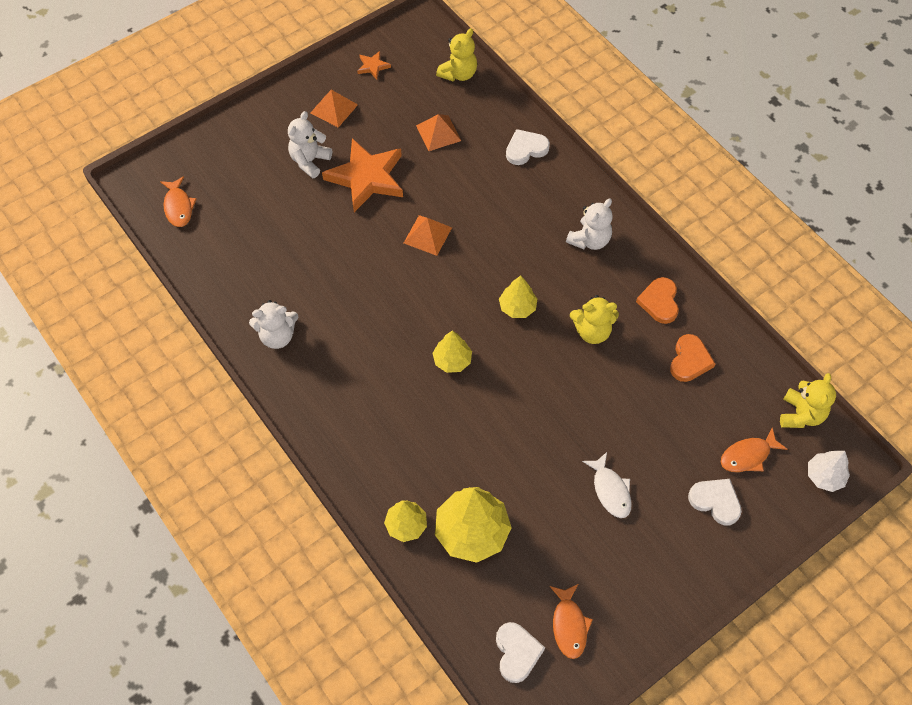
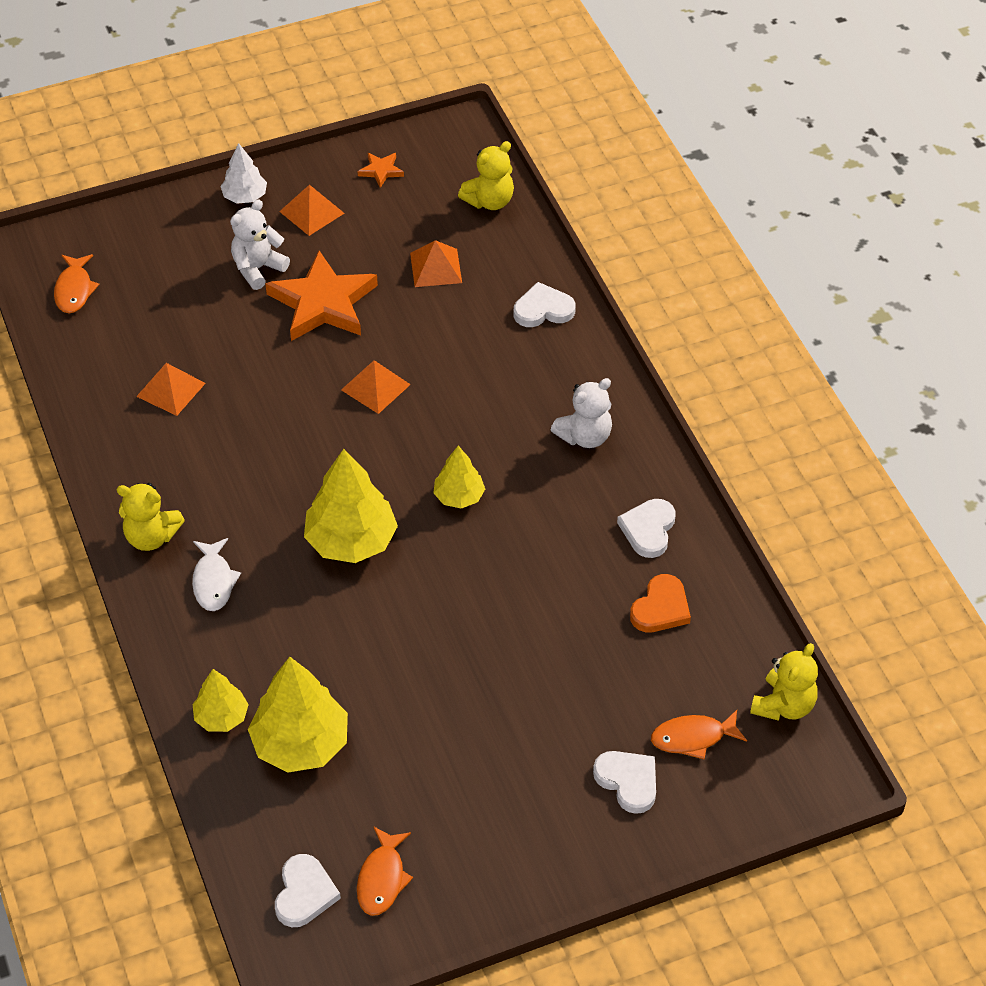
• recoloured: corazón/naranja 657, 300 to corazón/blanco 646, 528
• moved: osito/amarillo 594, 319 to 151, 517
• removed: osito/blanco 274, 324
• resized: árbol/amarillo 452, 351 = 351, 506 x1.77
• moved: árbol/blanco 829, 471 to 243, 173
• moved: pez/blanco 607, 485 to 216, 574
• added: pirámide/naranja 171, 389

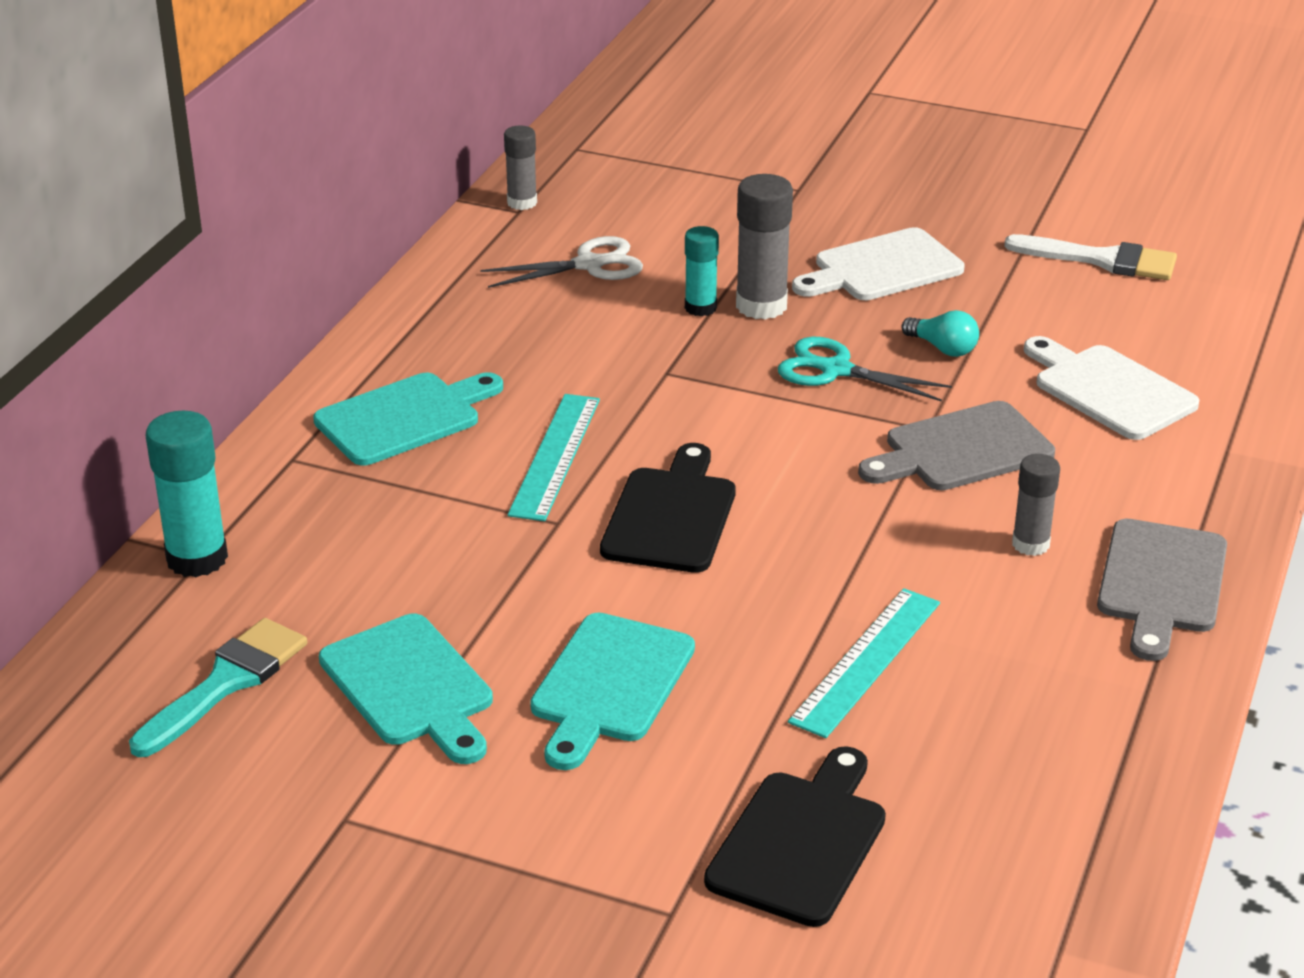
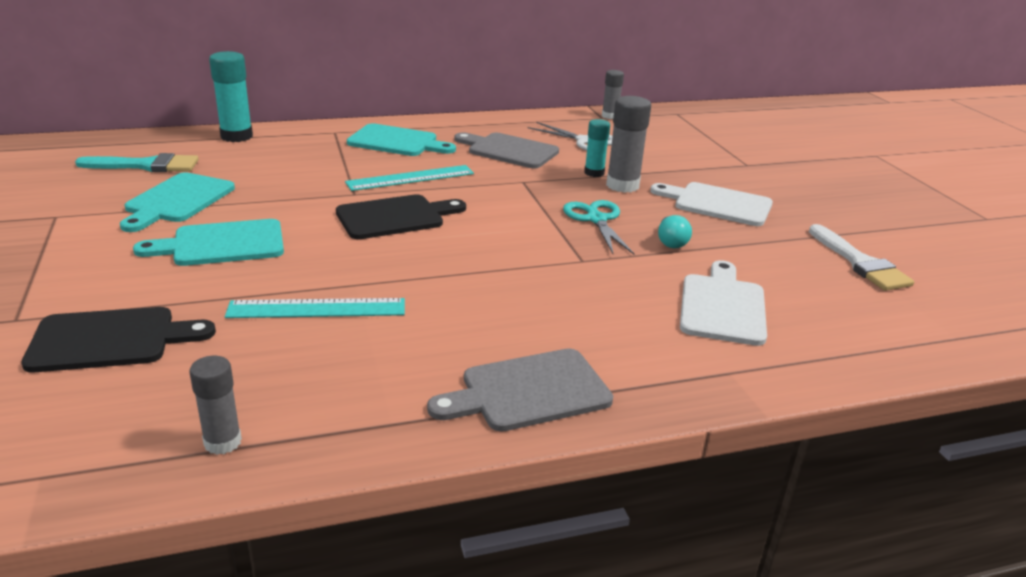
• moved: tabla de cortar/gris 956, 445 to 506, 150
• moved: barra de pegamento/gris 1036, 505 to 215, 405

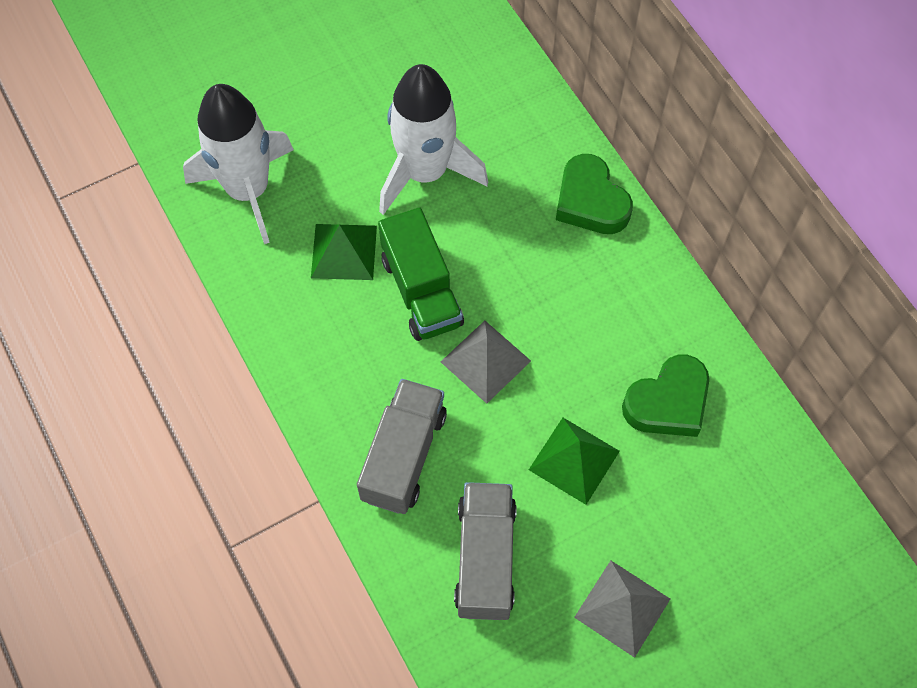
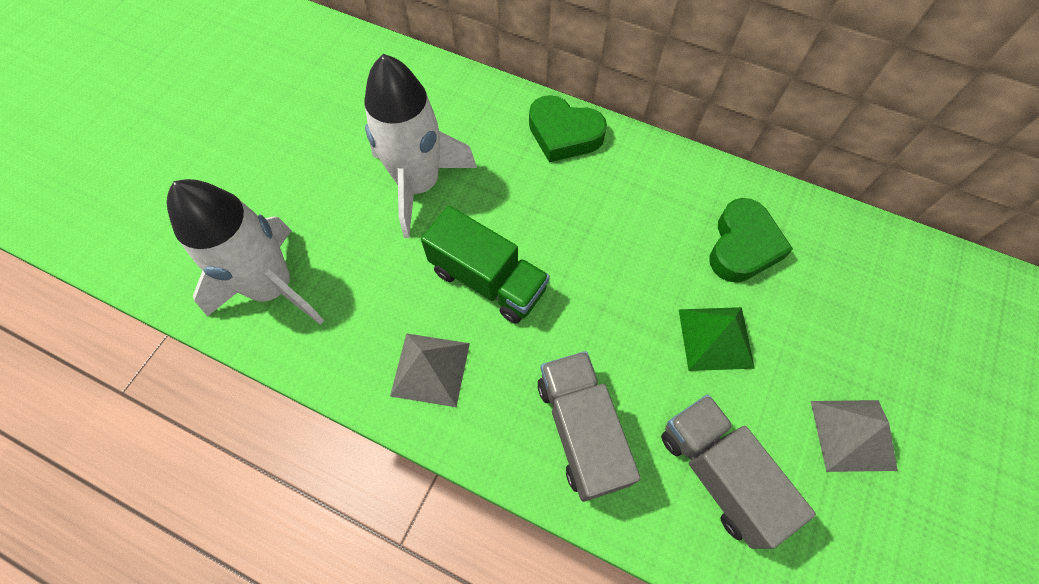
• removed: pirámide/verde 344, 252
• moved: pirámide/gris 486, 362 to 430, 370

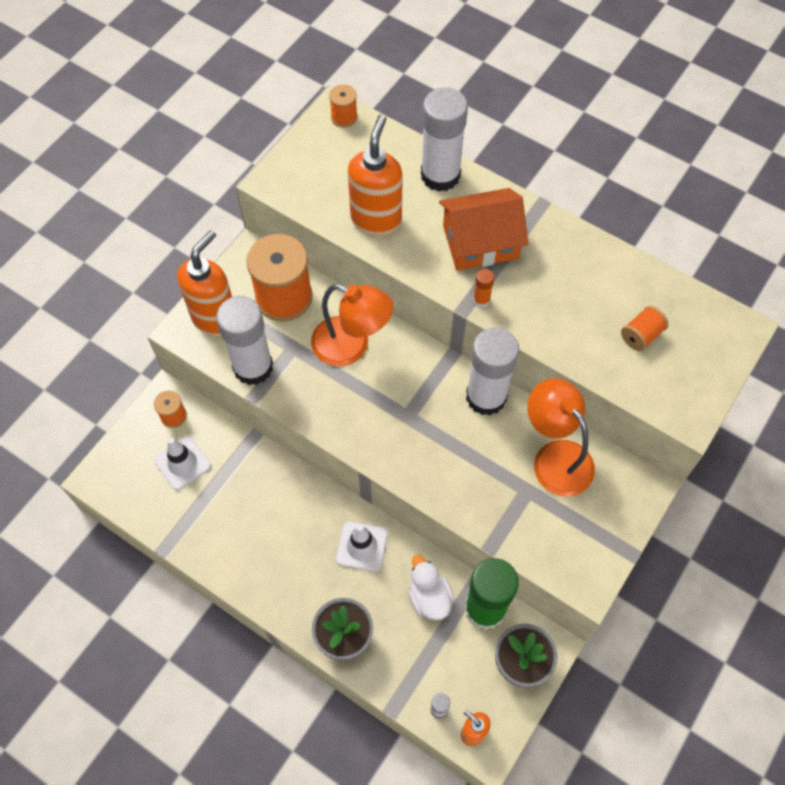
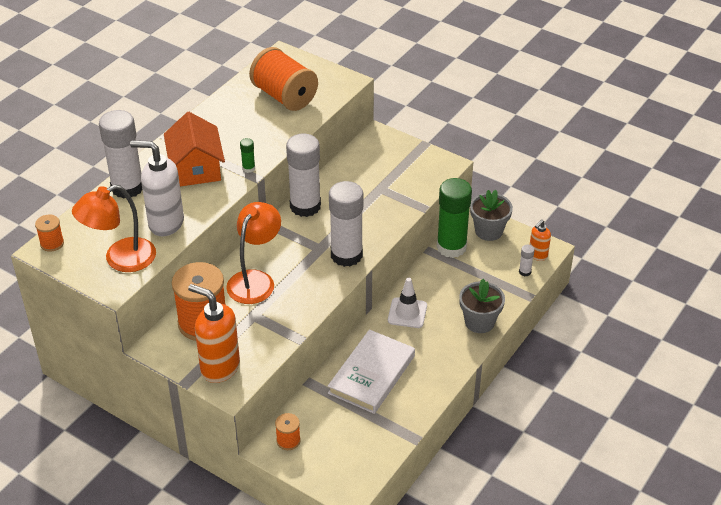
• recoloured: dispensador de jabón/naranja 375, 175 to dispensador de jabón/blanco 157, 188
• recoloured: barra de pegamento/naranja 483, 288 to barra de pegamento/verde 247, 155
• moved: barra de pegamento/blanco 244, 340 to 346, 224
• resized: carrete/naranja 645, 328 = 283, 79 x2.13
• moved: lámpara/naranja 561, 437 to 114, 228
• removed: cono de tráfico/blanco 182, 463
• removed: pato/blanco 432, 587
• added: libro/blanco 371, 371

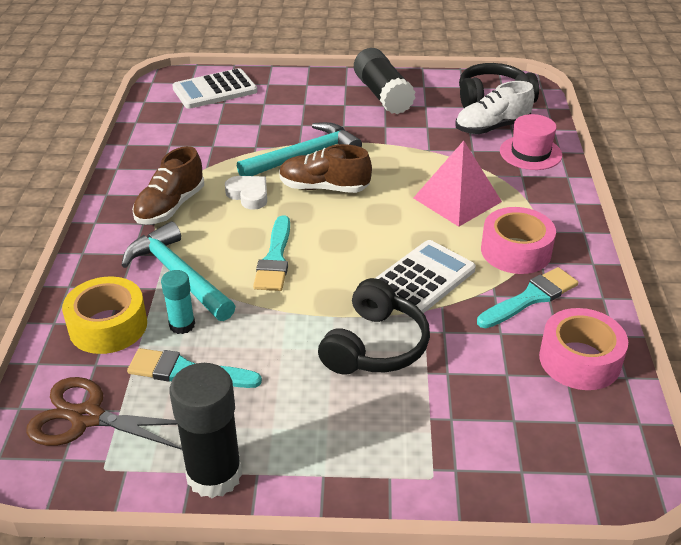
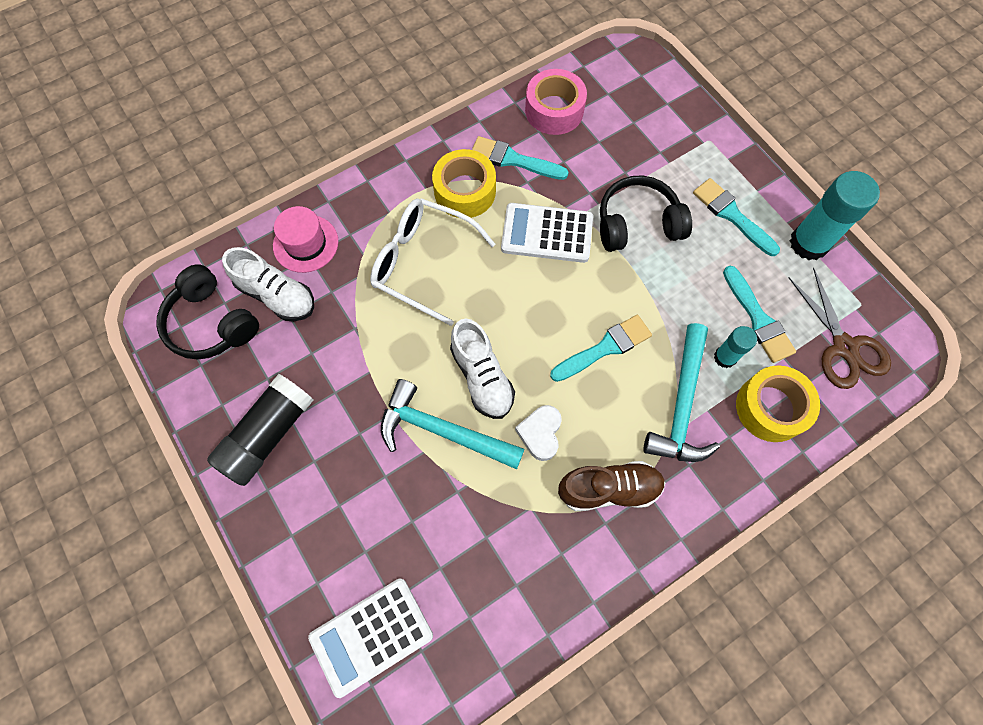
• turned: calculadora/blanco 214, 88 = 370, 638 120 degrees clockwise
• replaced: pirámide/rosa 458, 184 to gafas/blanco 432, 262
• recoloured: zapato/marrón 325, 168 to zapato/blanco 482, 369
• recoloured: cinta adhesiva/rosa 518, 240 to cinta adhesiva/amarillo 464, 183
• recoloured: barra de pegamento/negro 206, 430 to barra de pegamento/turquesa 835, 215
• added: pincel/turquesa 736, 217

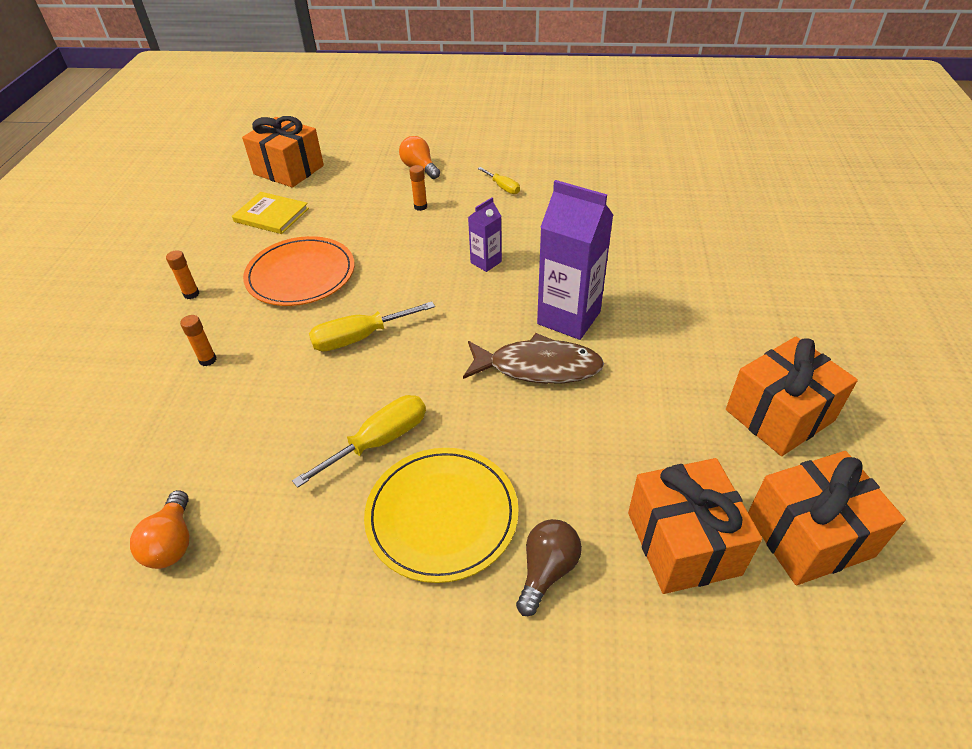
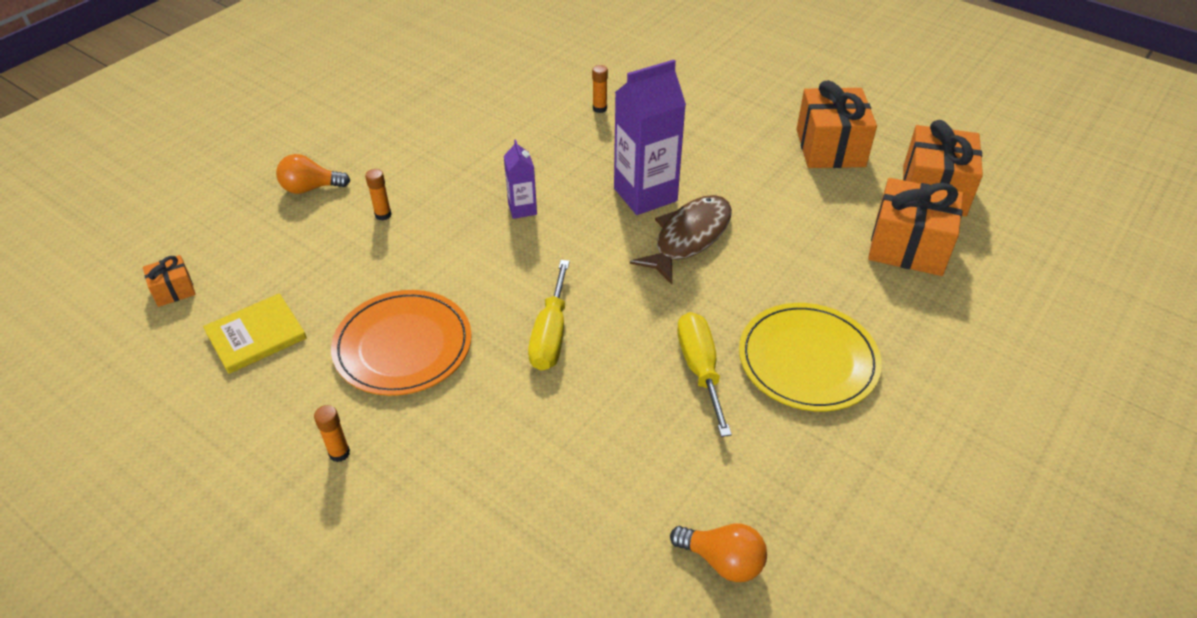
• resized: regalo/naranja 283, 152 = 169, 281 x0.48
• removed: destornillador/amarillo 499, 180
• moved: barra de pegamento/naranja 198, 340 to 600, 89
• removed: bombilla/marrón 549, 567

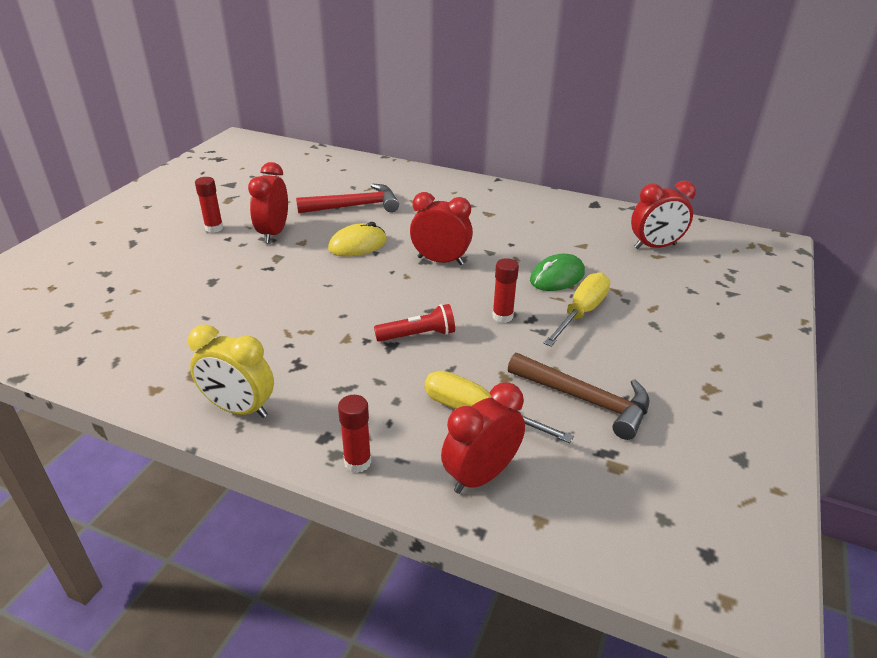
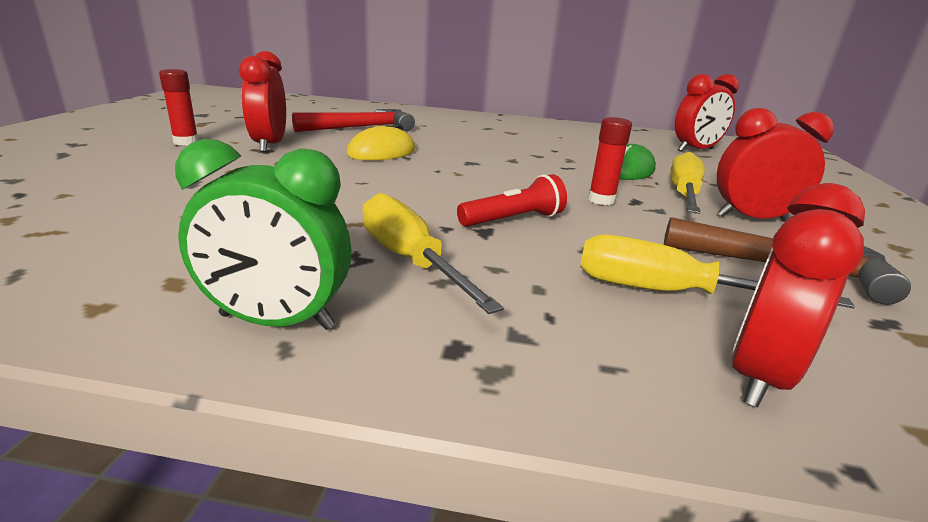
• moved: despertador/rojo 441, 228 to 775, 165
• recoloured: despertador/amarillo 231, 371 to despertador/verde 263, 234
• removed: barra de pegamento/rojo 354, 434
• added: destornillador/amarillo 433, 253

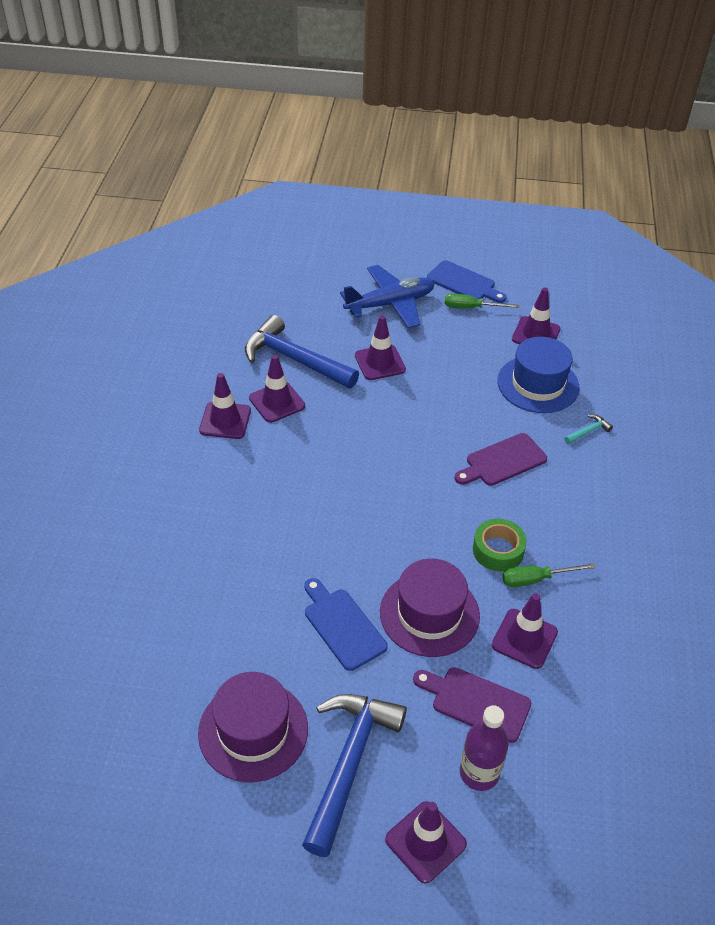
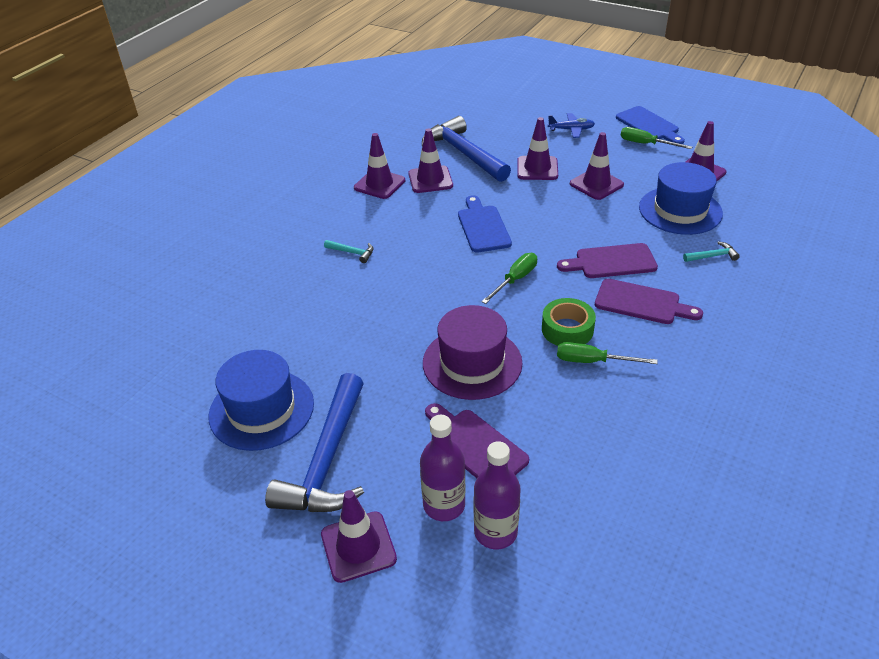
• resized: avión/azul 387, 296 = 571, 125 x0.51
• moved: tabla de cortar/azul 346, 624 to 485, 223
• moved: cono de tráfico/morado 525, 631 to 597, 166
• recoloured: sombrero/morado 253, 727 to sombrero/azul 261, 400
• turned: martillo/azul 354, 775 = 314, 442 150 degrees clockwise
• added: martillo/turquesa 349, 251
• added: destornillador/verde 509, 278
• added: tabla de cortar/morado 649, 301
• added: botella/morado 497, 495

